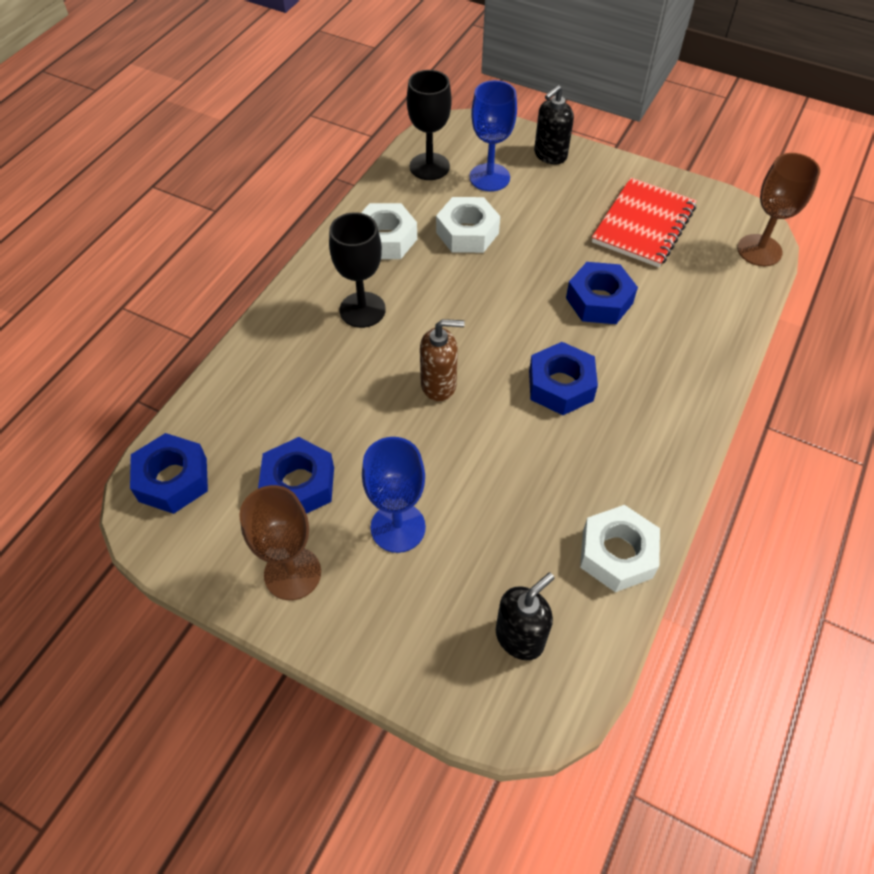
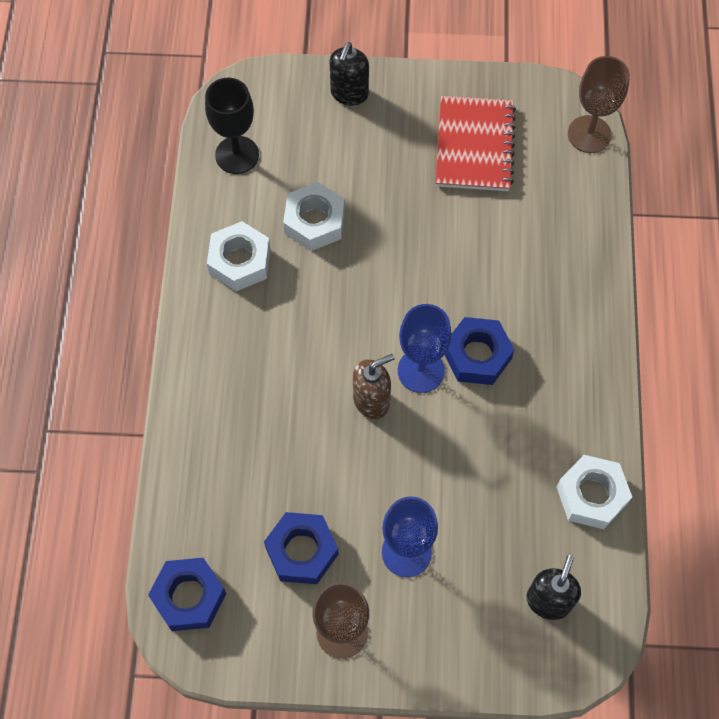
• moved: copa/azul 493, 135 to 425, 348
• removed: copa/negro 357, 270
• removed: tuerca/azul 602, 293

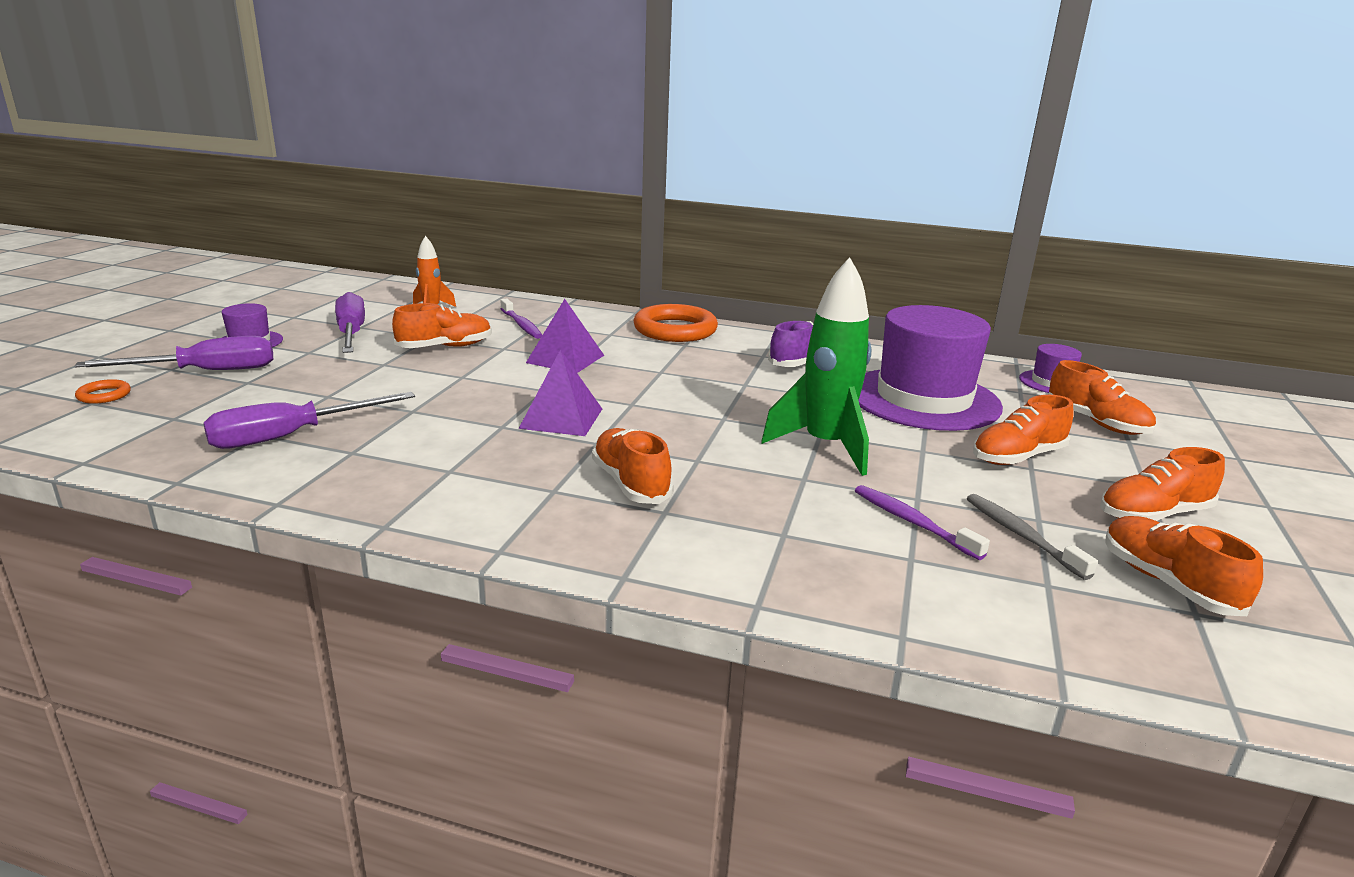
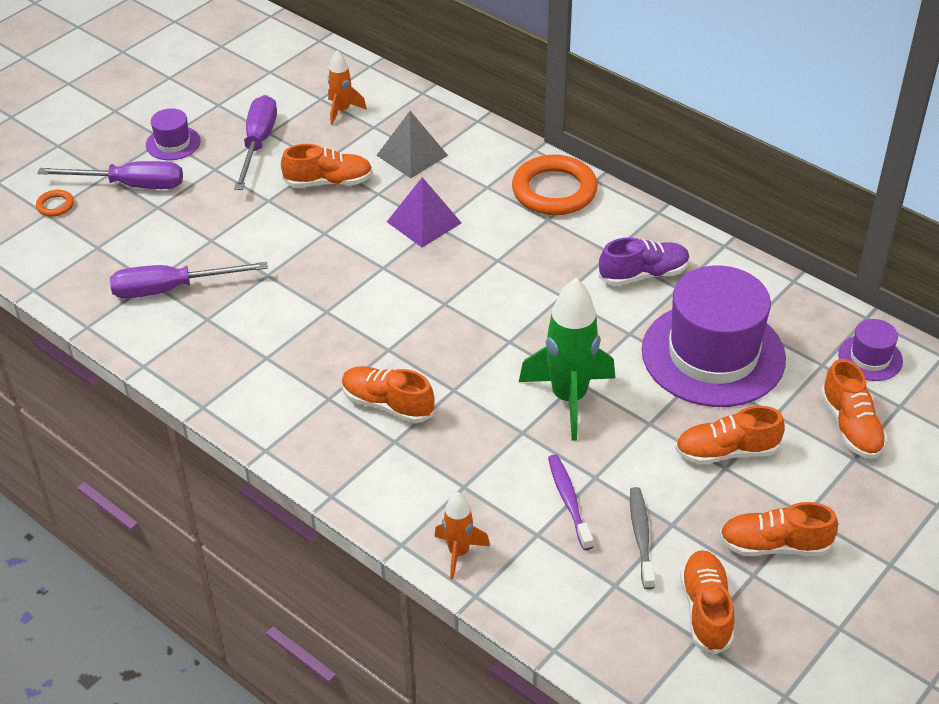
• replaced: cepillo de dientes/morado 521, 318 to pirámide/gris 412, 144
• removed: pirámide/morado 560, 393
• turned: zapato/naranja 632, 466 = 388, 394 60 degrees counterclockwise
• added: cohete/naranja 462, 535

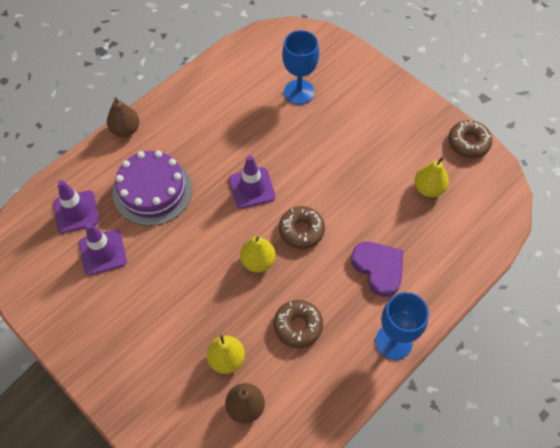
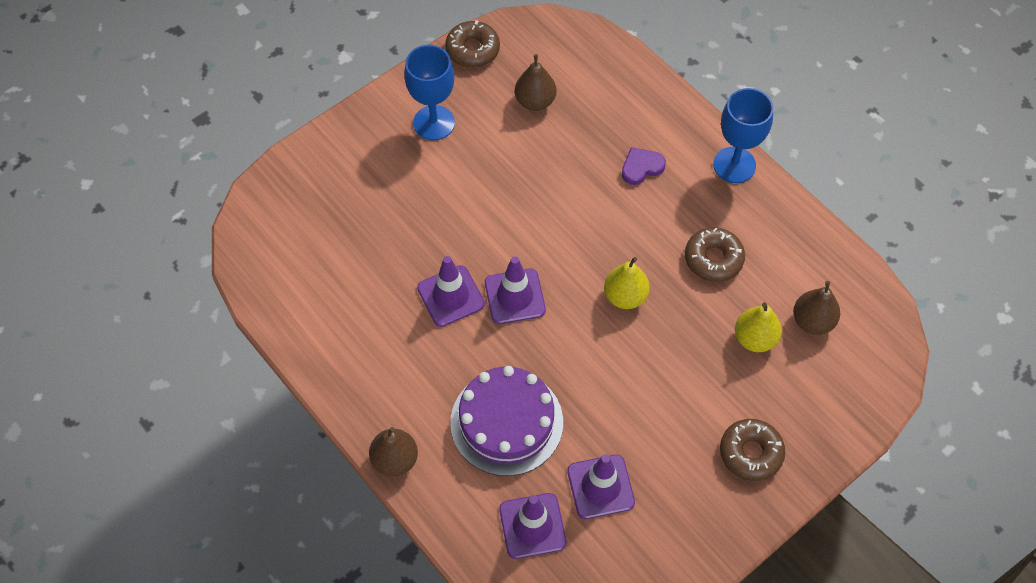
• moved: copa/azul 300, 67 to 429, 92
• recoloured: pera/amarillo 431, 177 to pera/marrón 535, 82
• moved: rosquilla/marrón 302, 227 to 752, 450
• resized: corazón/morado 377, 269 = 644, 166 x0.63
• added: cono de tráfico/morado 451, 291

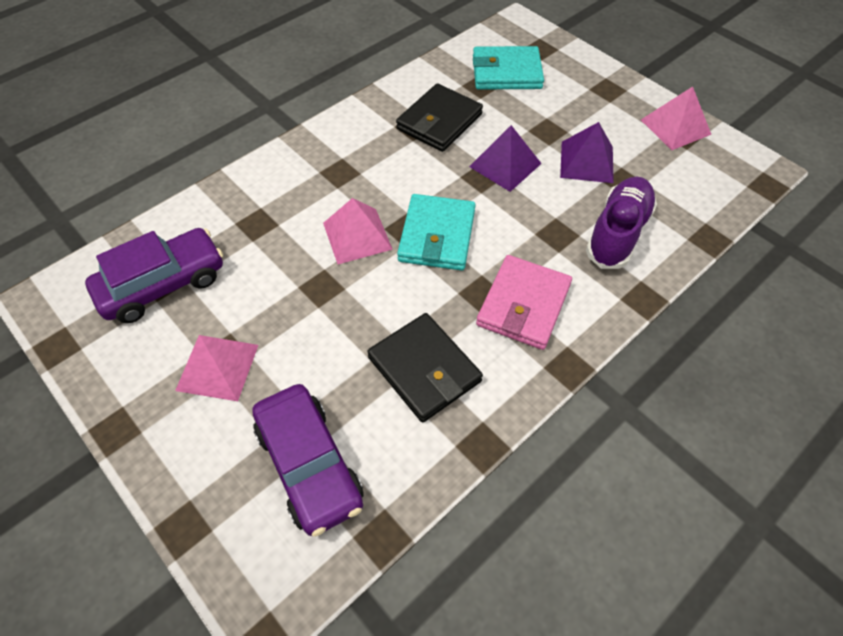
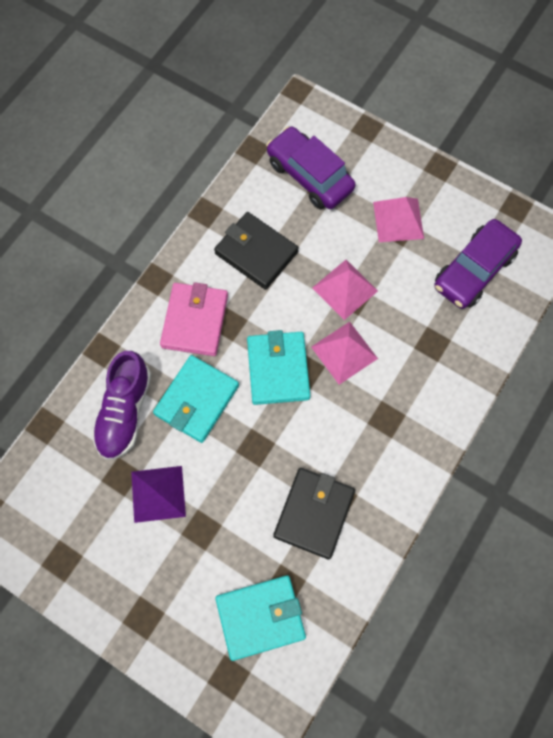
• moved: pirámide/rosa 676, 118 to 345, 290
• removed: pirámide/morado 505, 158
• added: cartera/turquesa 196, 399

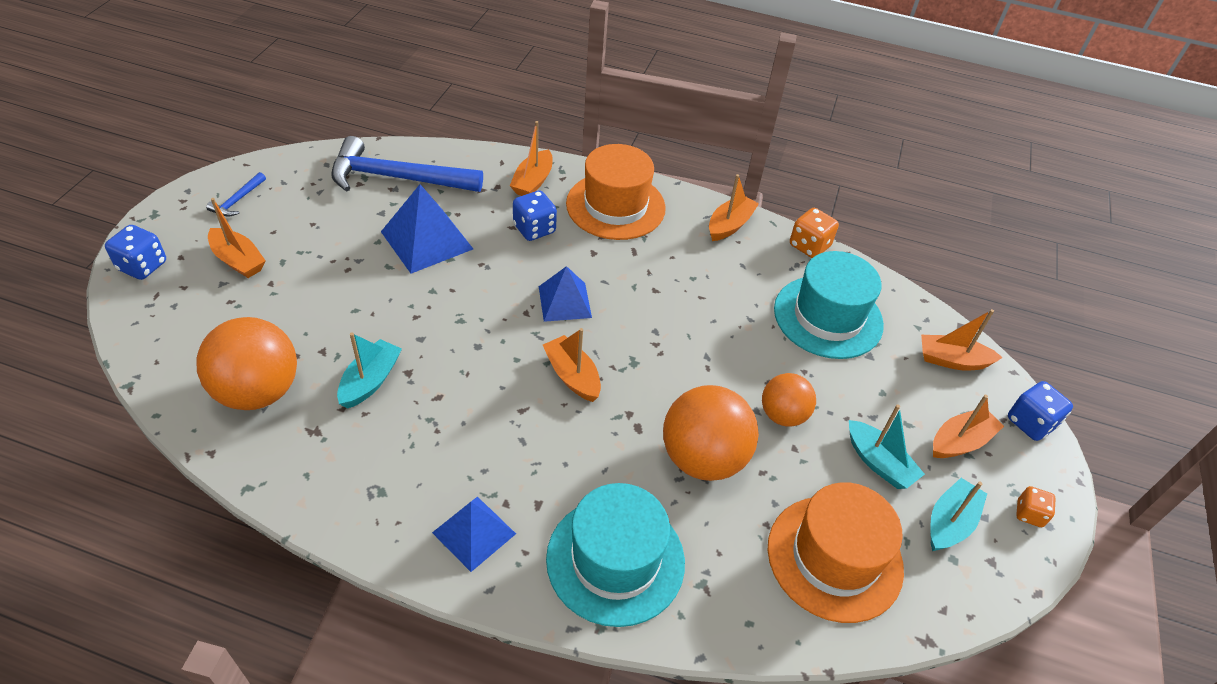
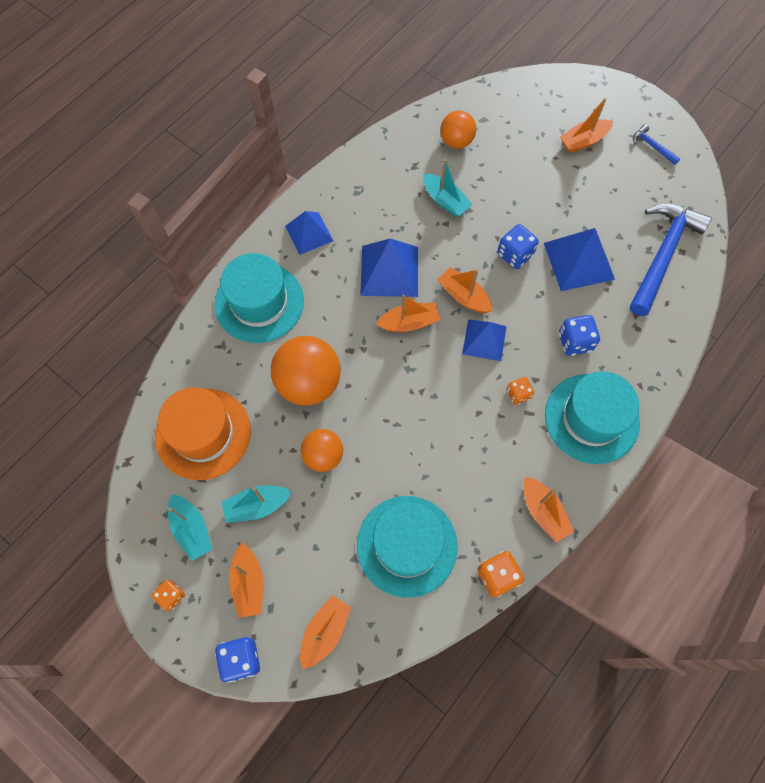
• moved: barco/naranja 531, 158 to 464, 290
• recoloured: sombrero/naranja 616, 192 to sombrero/turquesa 592, 417
• moved: dado/azul 135, 252 to 518, 246
• resized: pelota/naranja 247, 363 = 458, 130 x0.60
• added: pirámide/azul 389, 267
• added: dado/naranja 520, 391

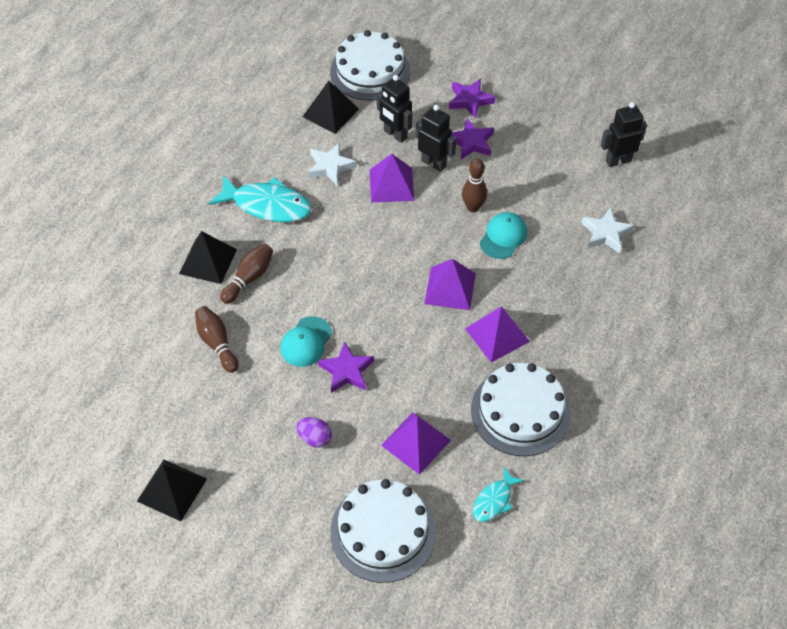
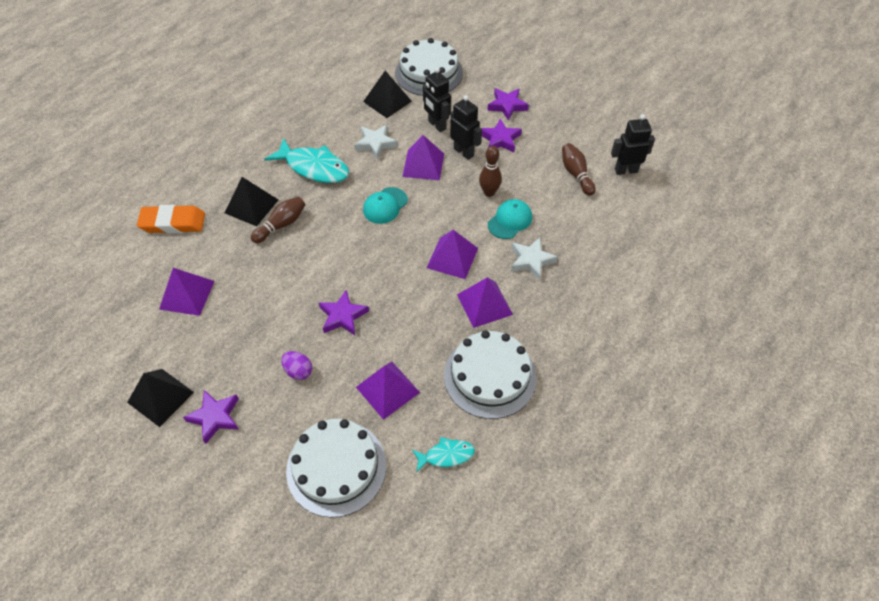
• moved: estrella/blanco 608, 230 to 534, 259
• moved: bolo/marrón 216, 339 to 579, 169
• moved: gorra/turquesa 306, 341 to 385, 205
• turned: pez/turquesa 499, 494 = 443, 455 150 degrees counterclockwise
• added: goma de borrar/naranja 171, 219
• added: pirámide/morado 187, 292
• added: estrella/morado 211, 417

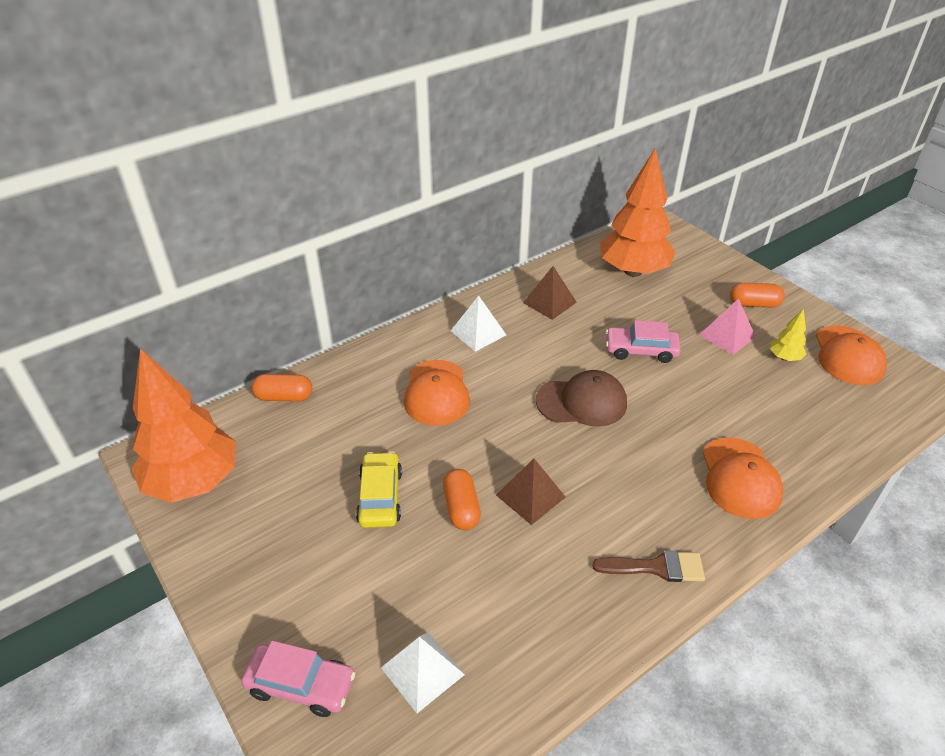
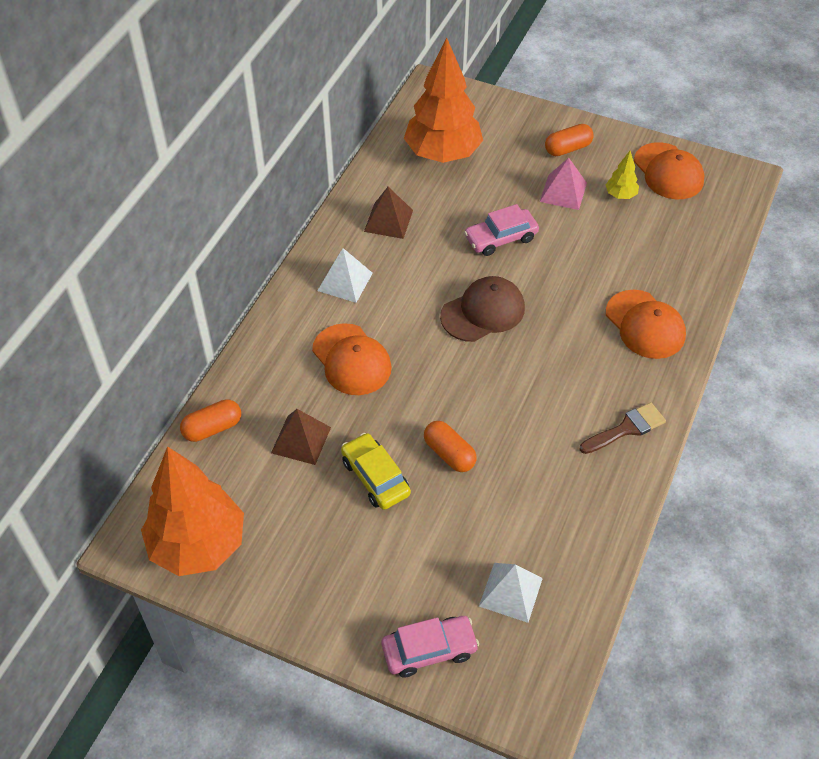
• moved: pirámide/marrón 531, 492 to 301, 437

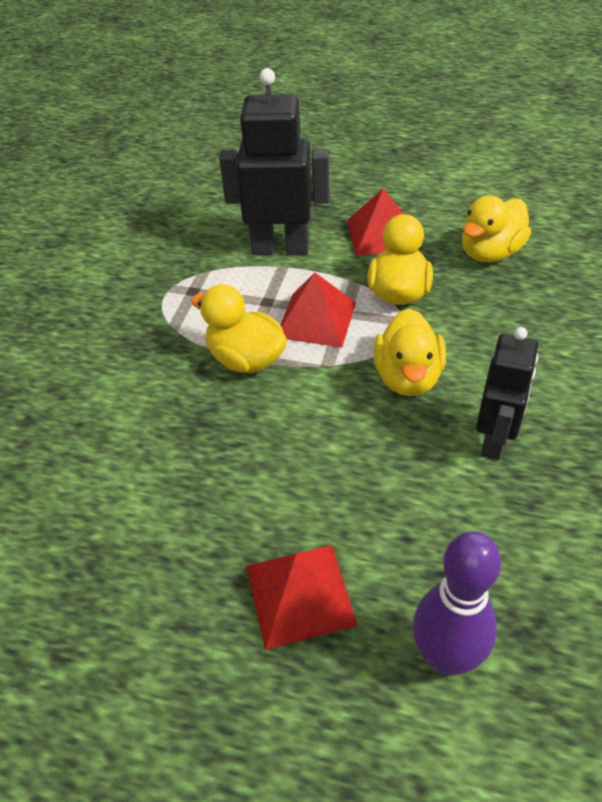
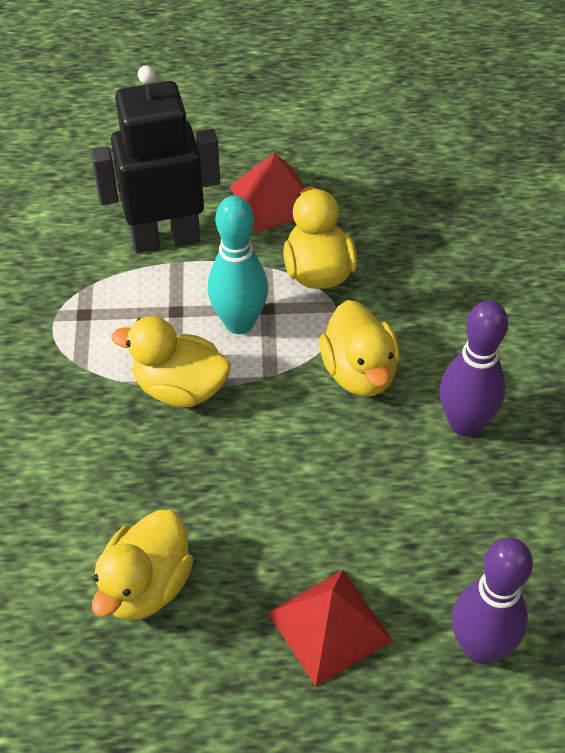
• moved: pato/amarillo 496, 228 to 142, 565
• replaced: pirámide/rojo 318, 310 to bolo/turquesa 238, 265
• replaced: robot/negro 507, 393 to bolo/morado 473, 368

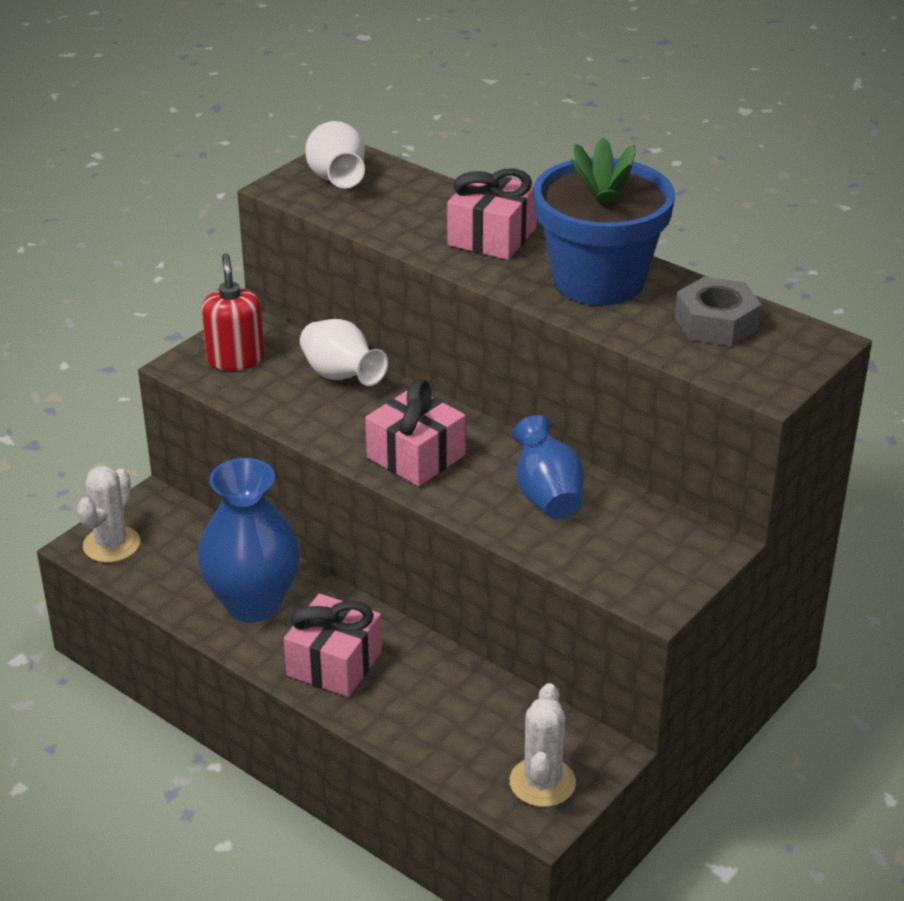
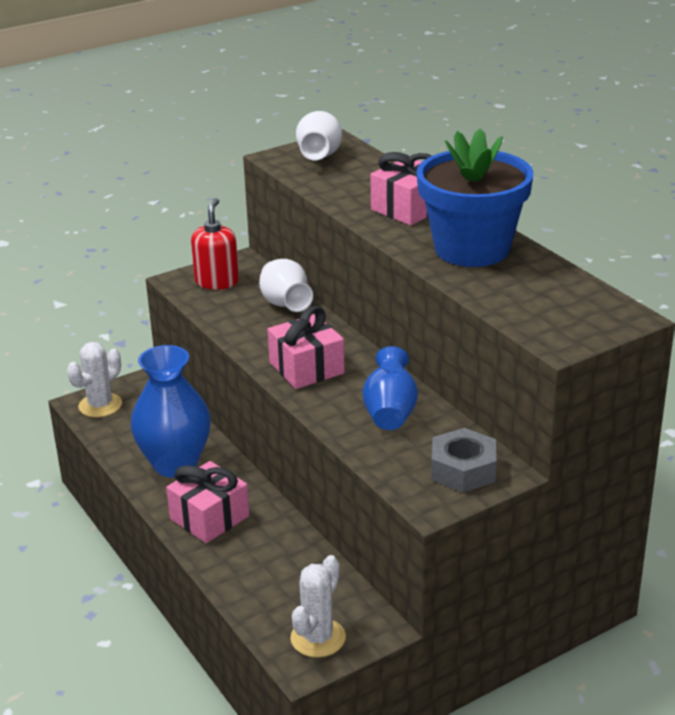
• moved: tuerca/gris 718, 311 to 463, 460

